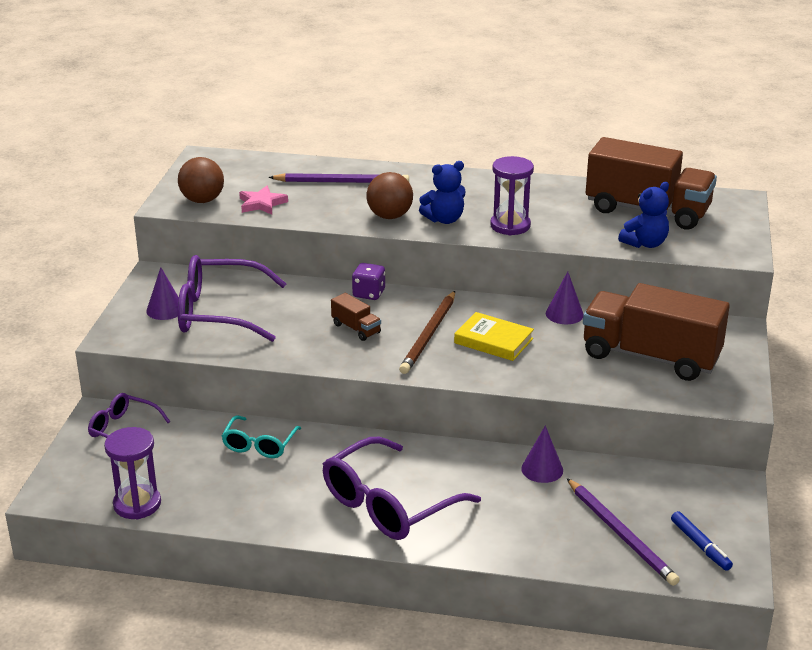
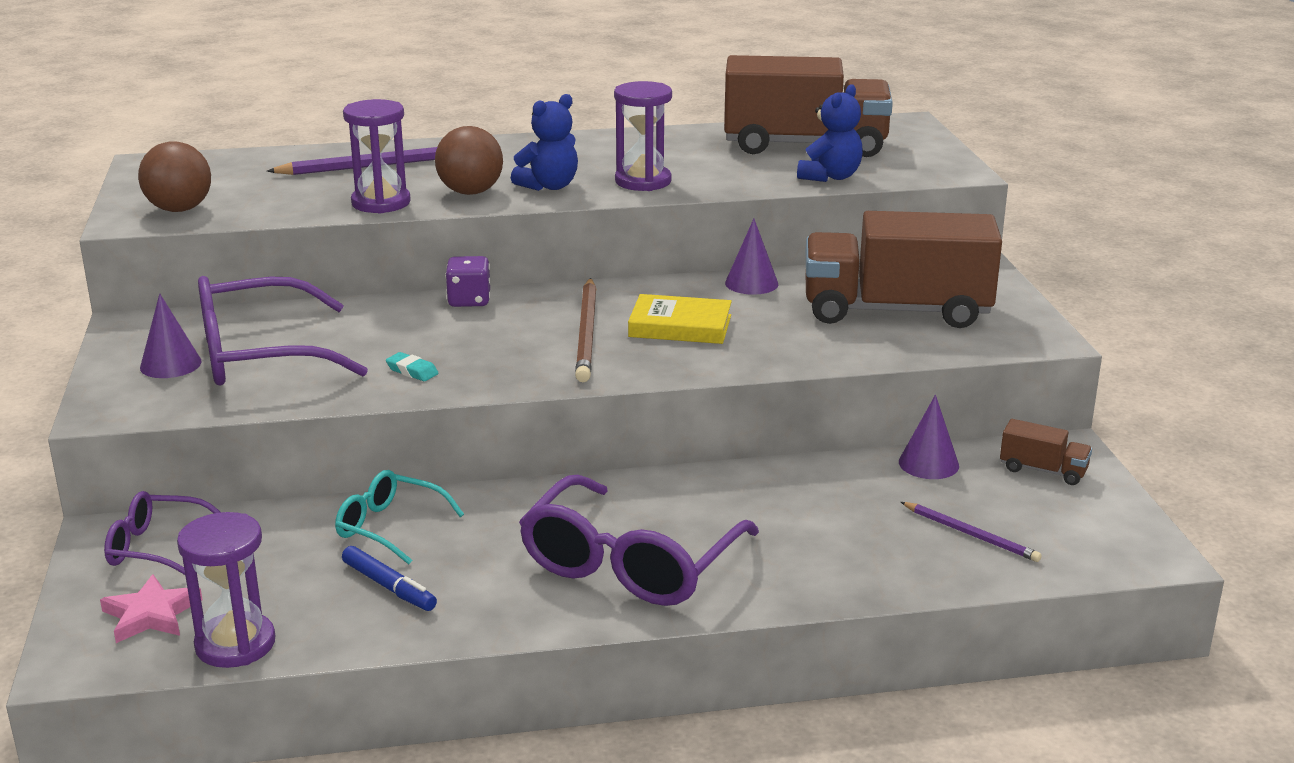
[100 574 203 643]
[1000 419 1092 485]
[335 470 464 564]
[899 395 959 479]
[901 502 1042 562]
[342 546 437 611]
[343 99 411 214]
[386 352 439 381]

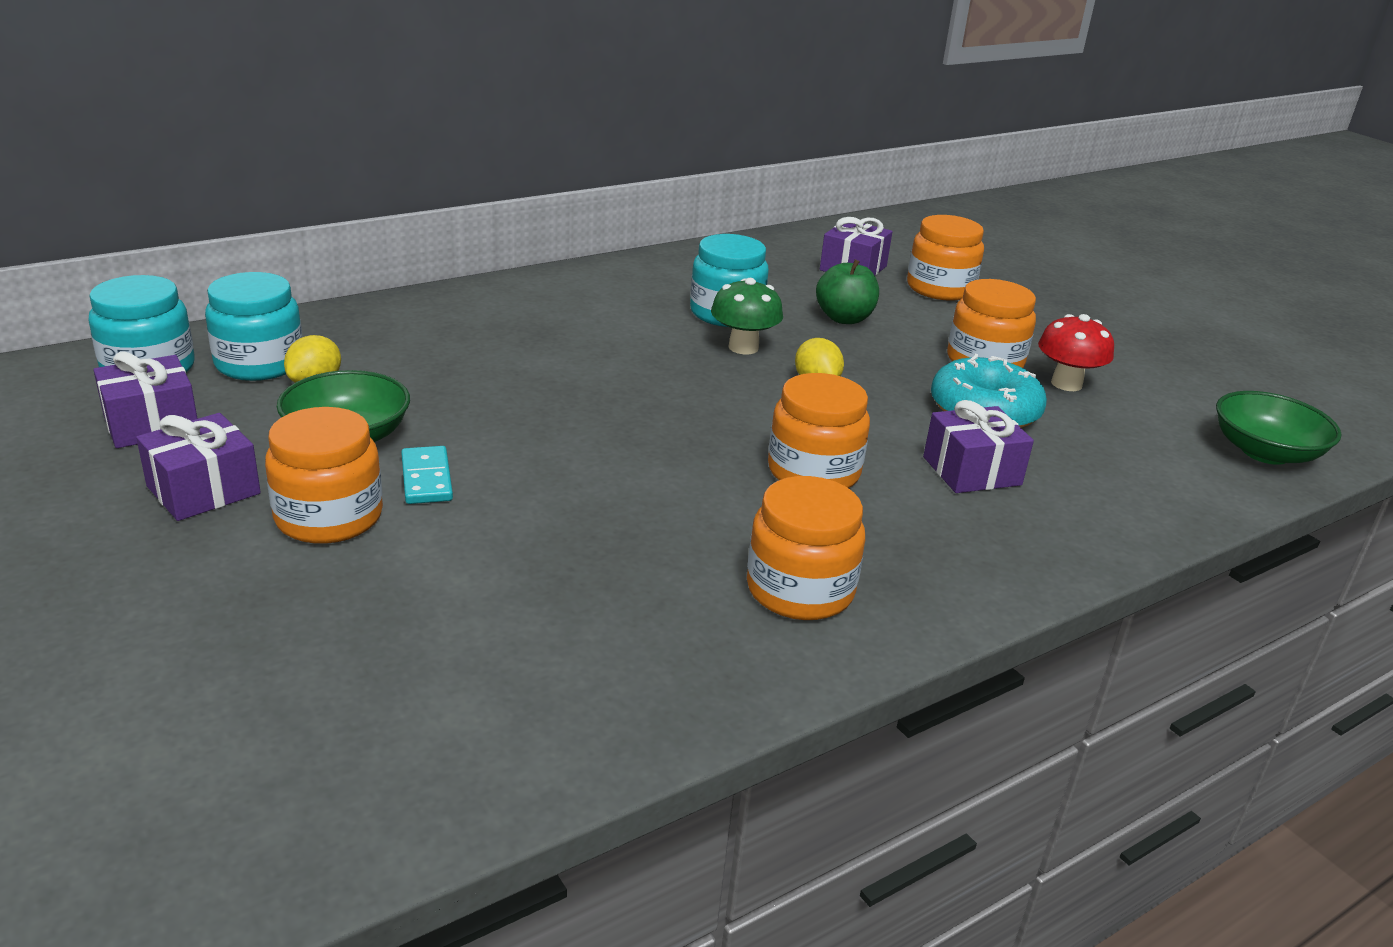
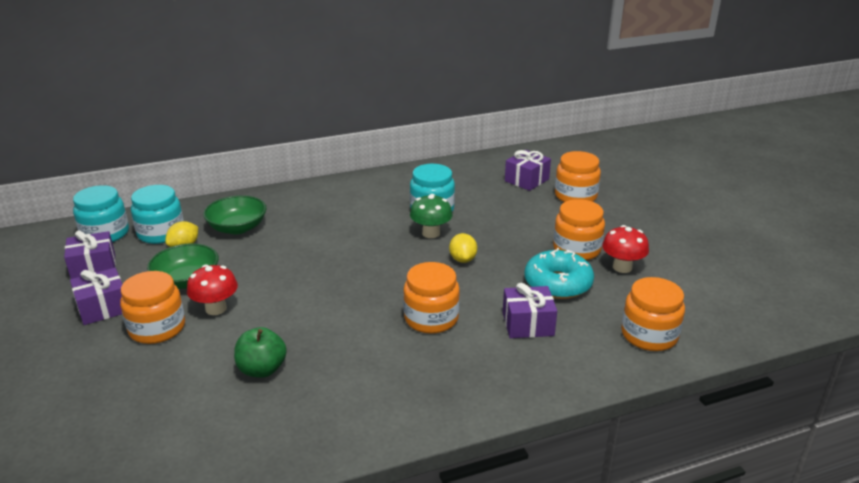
[234 327 287 378]
[203 195 267 234]
[187 265 238 315]
[621 277 685 351]

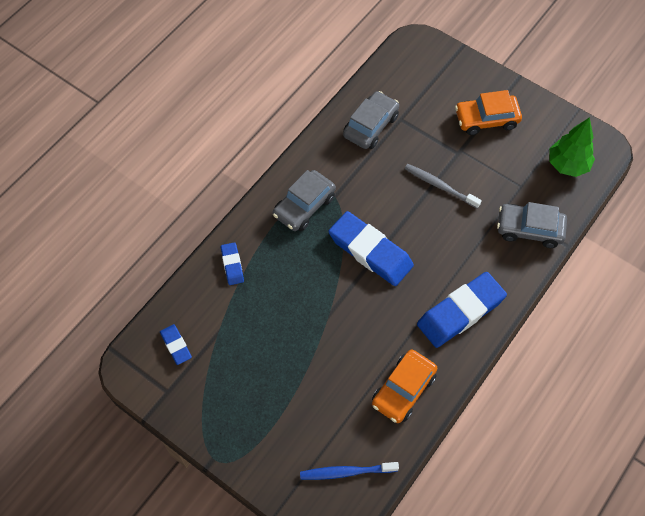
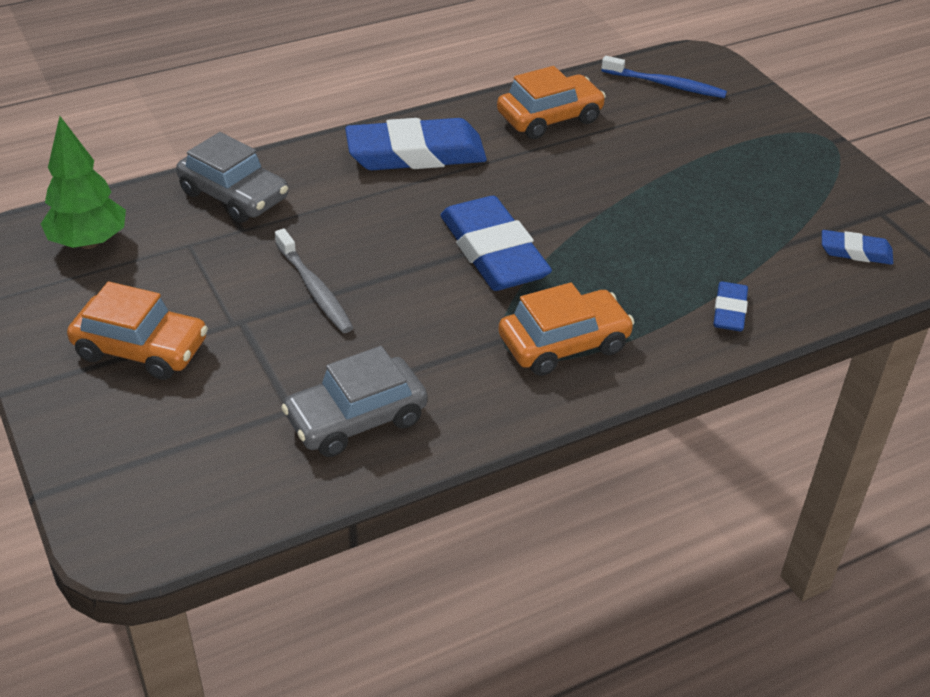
[498 282 634 376]
[822 230 893 265]

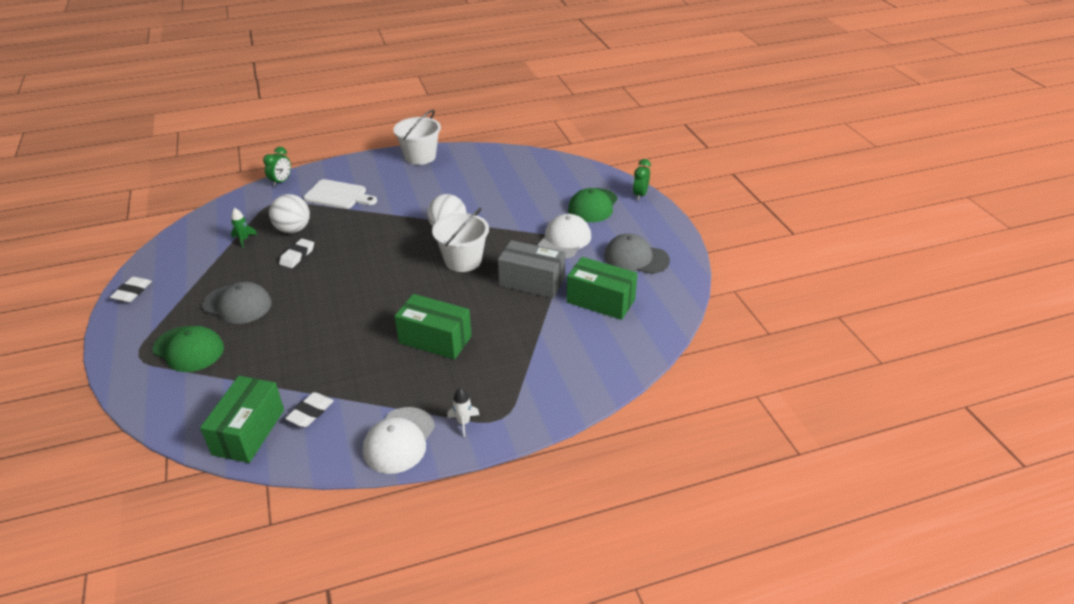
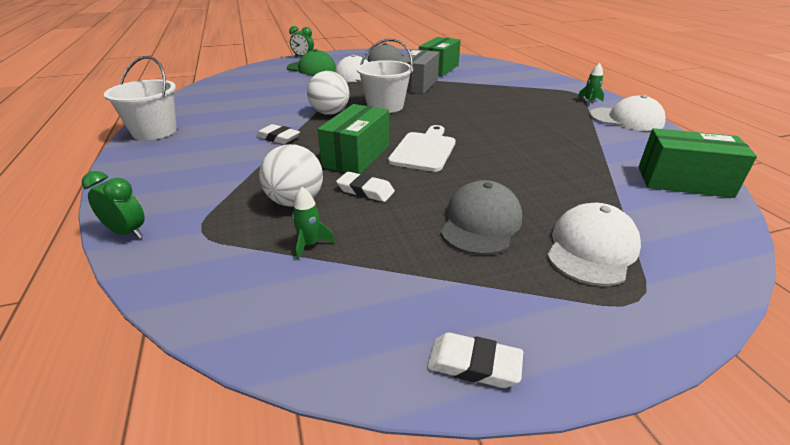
[388 125 456 172]
[318 104 389 174]
[547 203 641 286]
[577 63 604 106]
[256 124 300 144]

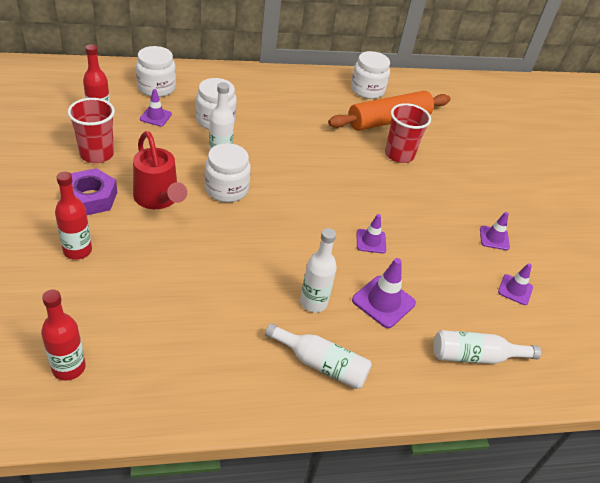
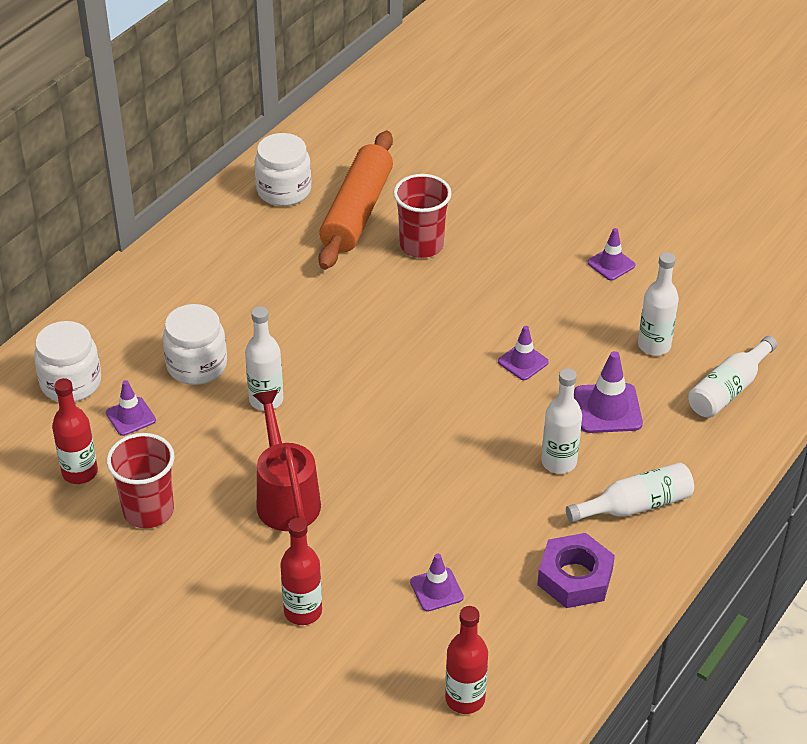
[253 390 321 531]
[204 143 251 202] (first image)
[537 533 615 608]
[410 554 464 612]
[638 252 679 355]

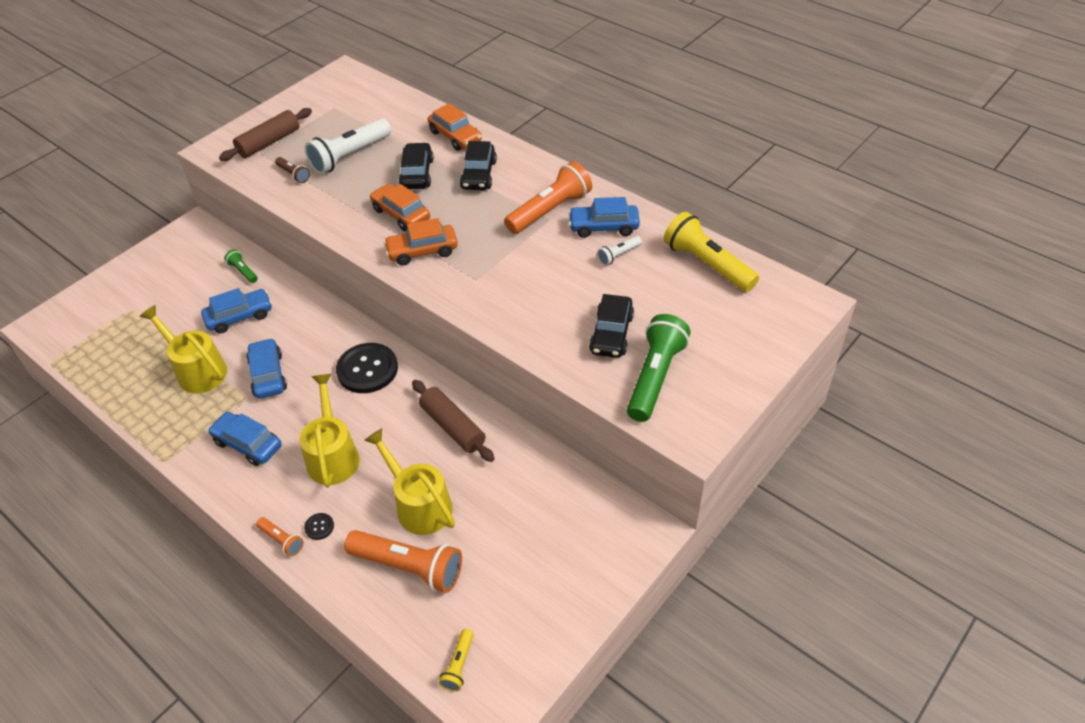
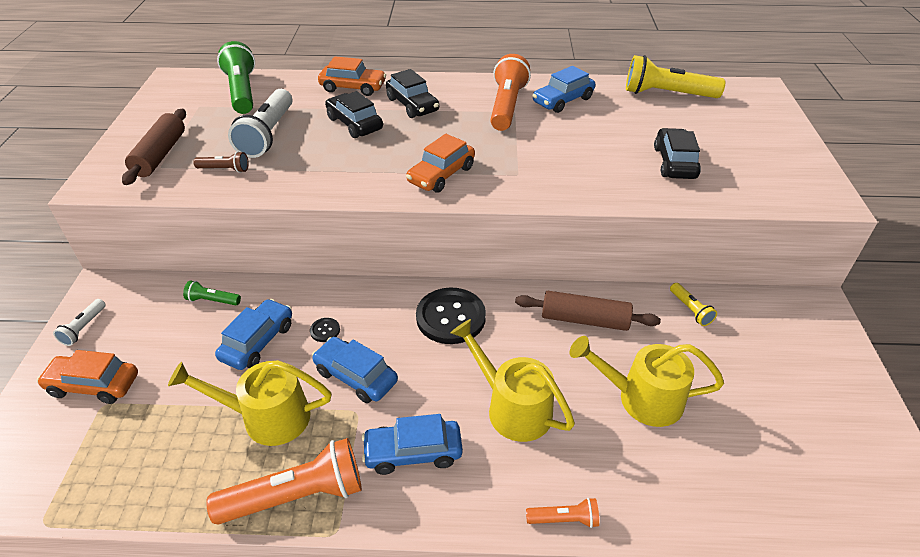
[37 350 138 404]
[53 299 106 346]
[654 128 701 179]
[217 41 255 114]
[310 318 340 342]
[206 438 362 525]
[670 283 717 326]

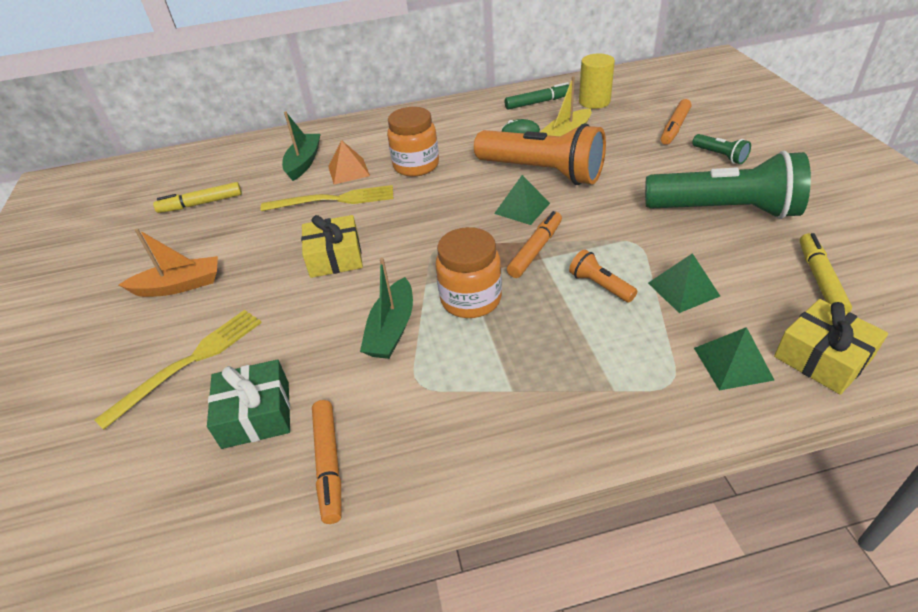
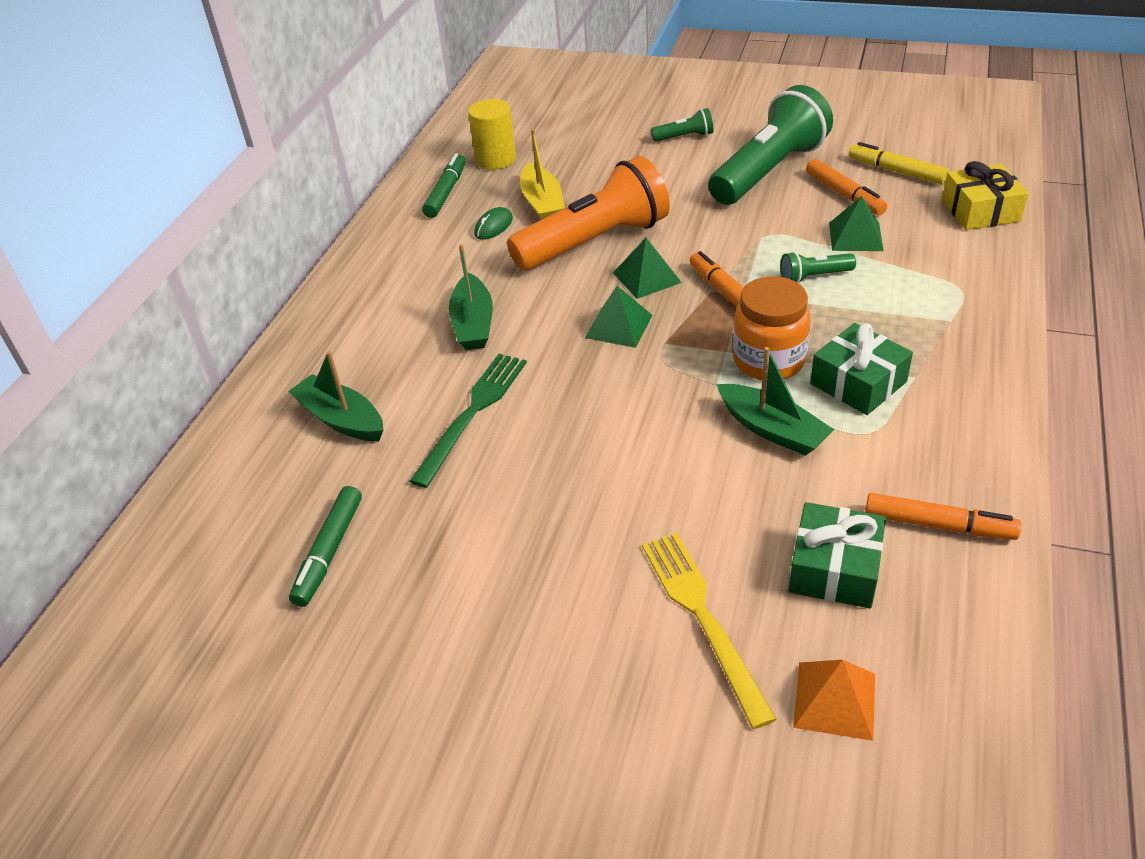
[806 159 887 215]
[449 244 493 350]
[793 660 875 741]
[289 486 362 607]
[409 354 527 488]
[301 215 363 278] (first image)
[119 228 218 297] (first image)
[780 252 856 283]
[585 286 653 348]
[810 323 913 415]

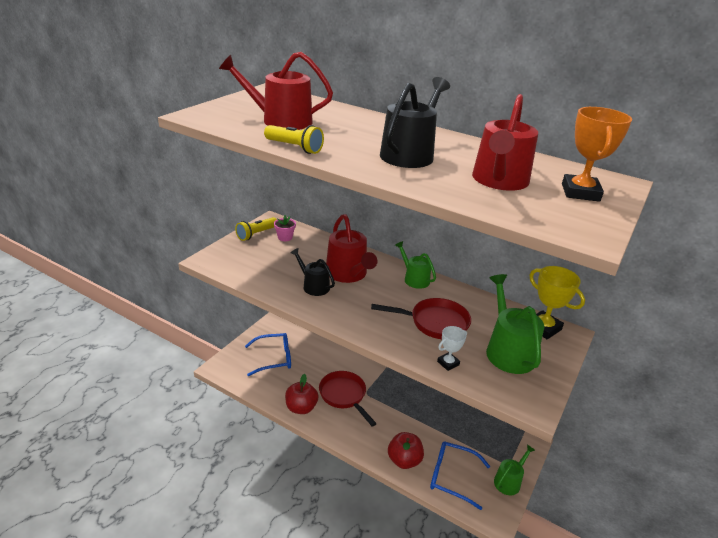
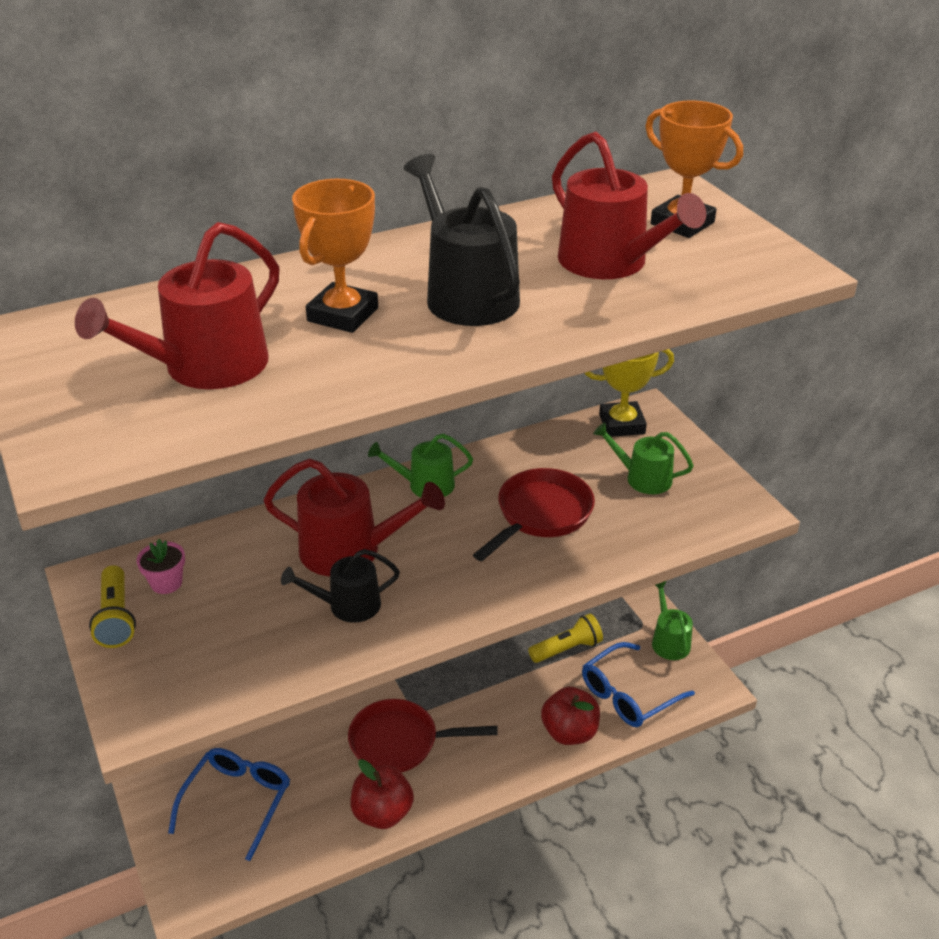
[528 614 603 663]
[593 423 694 494]
[437 326 467 371] (first image)
[292 179 378 333]

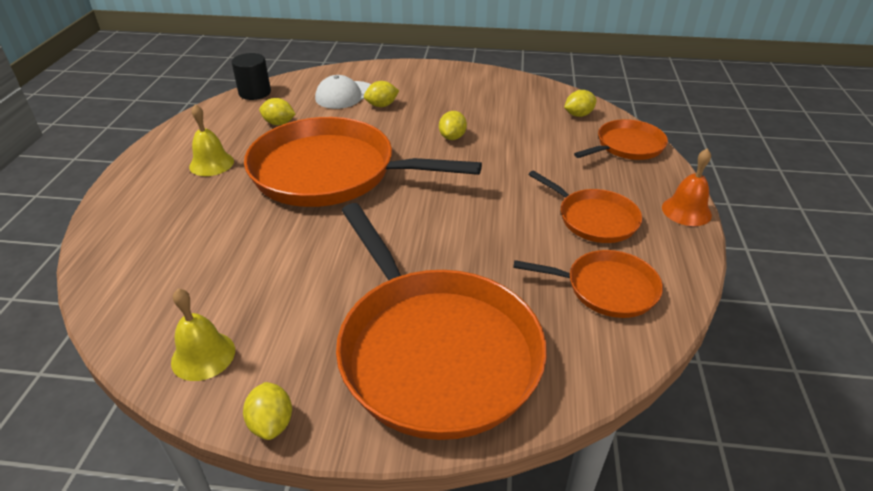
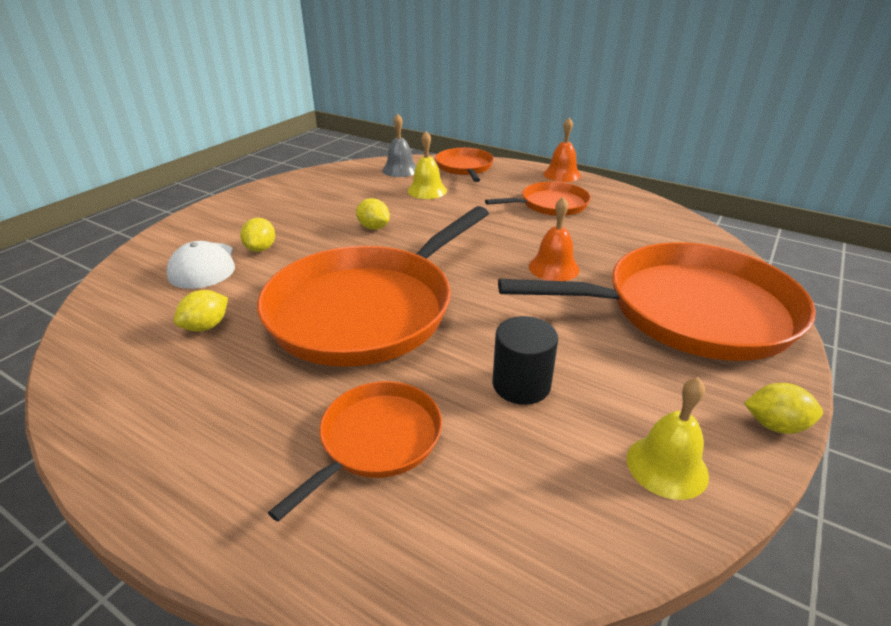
[493 316 558 405]
[382 114 416 177]
[408 131 447 199]
[268 381 442 522]
[529 197 579 281]

